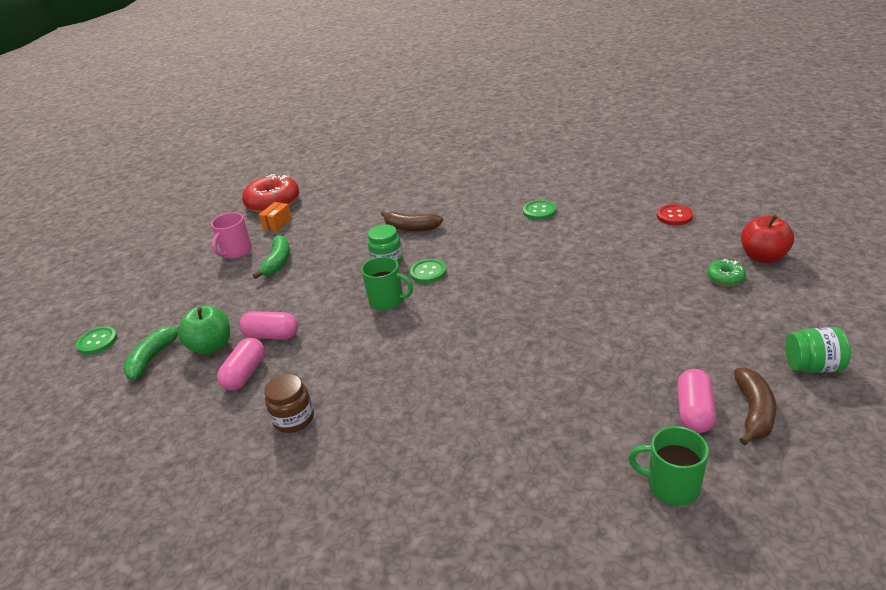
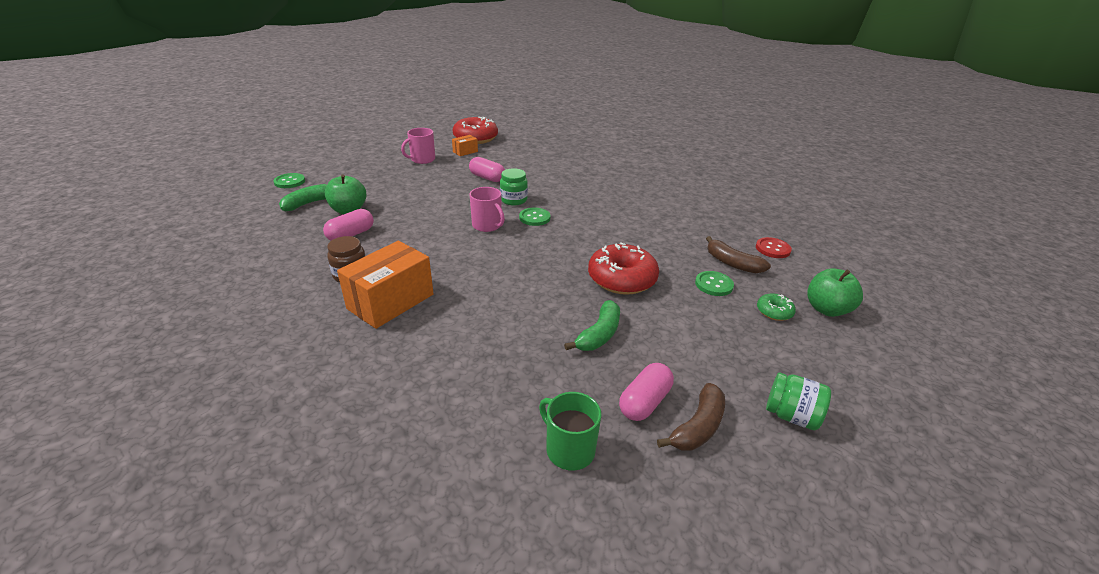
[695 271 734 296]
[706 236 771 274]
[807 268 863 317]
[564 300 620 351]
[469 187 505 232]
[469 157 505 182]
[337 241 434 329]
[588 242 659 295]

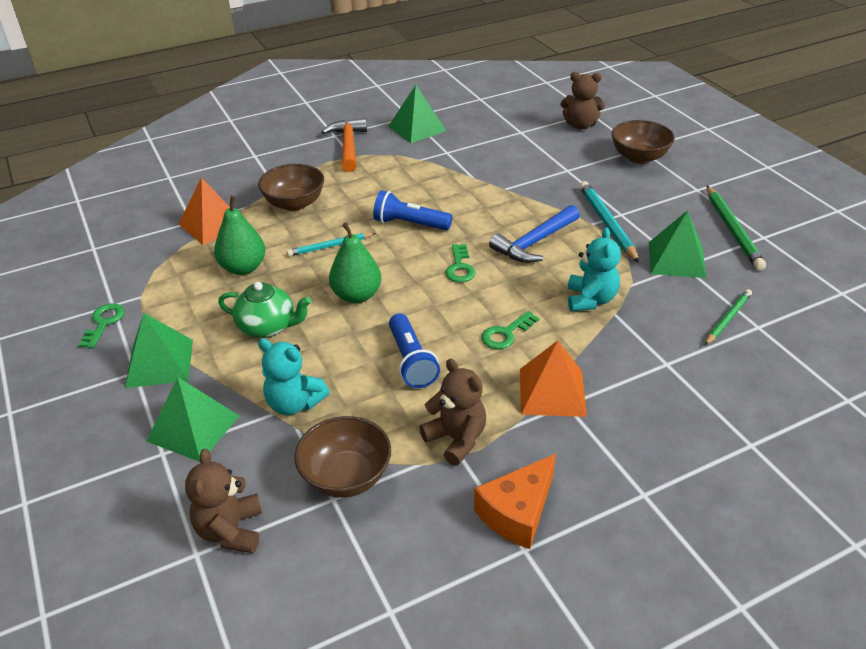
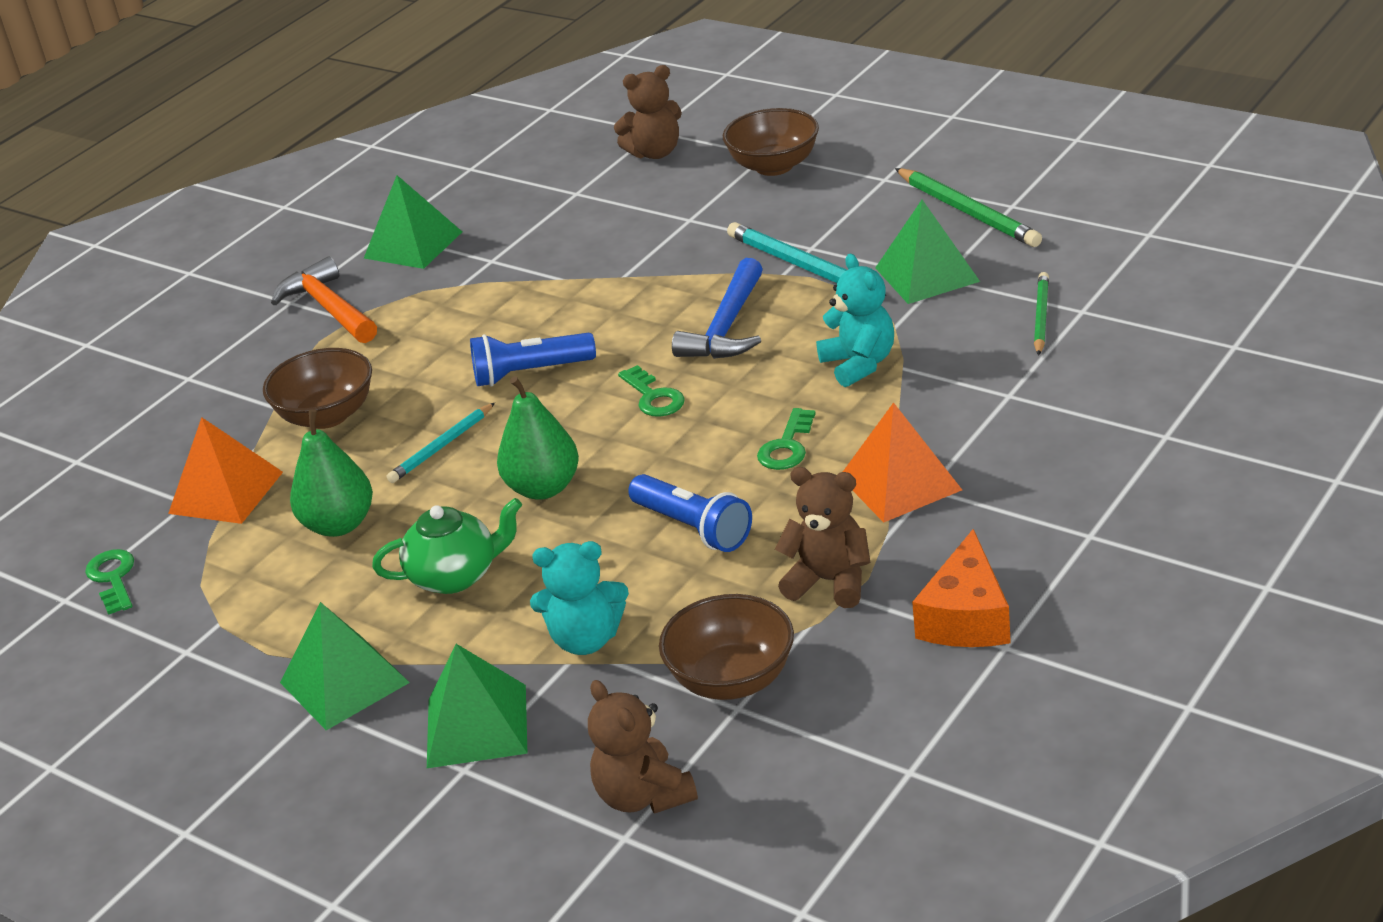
[85 549 134 615]

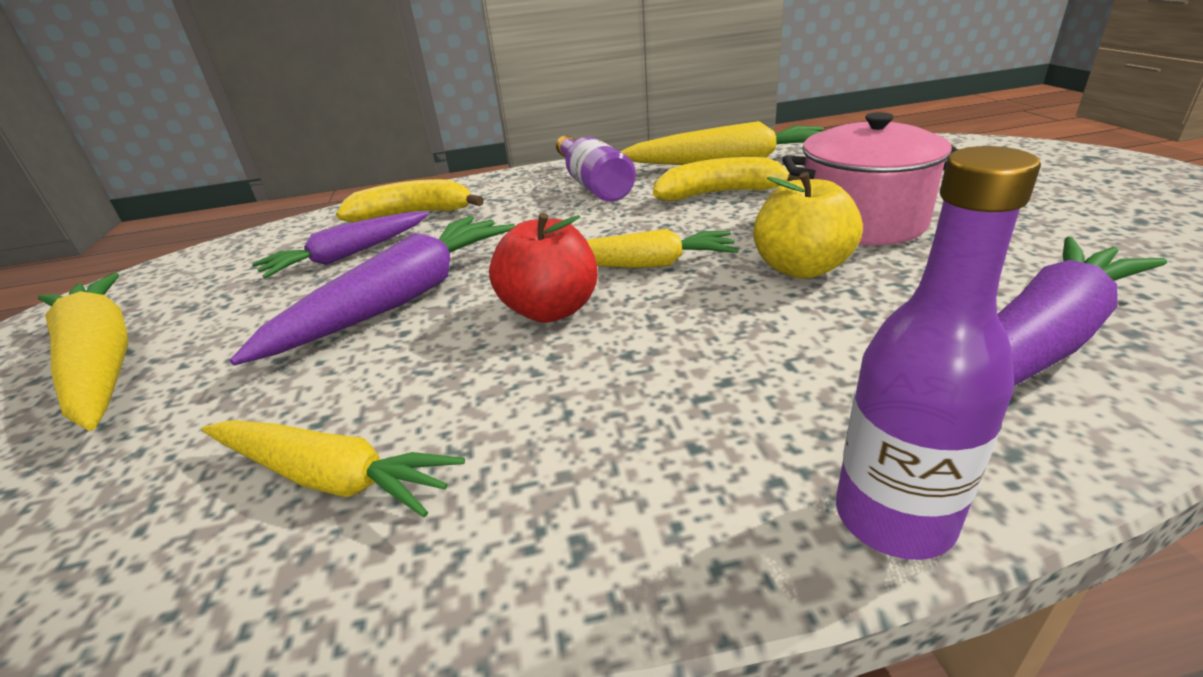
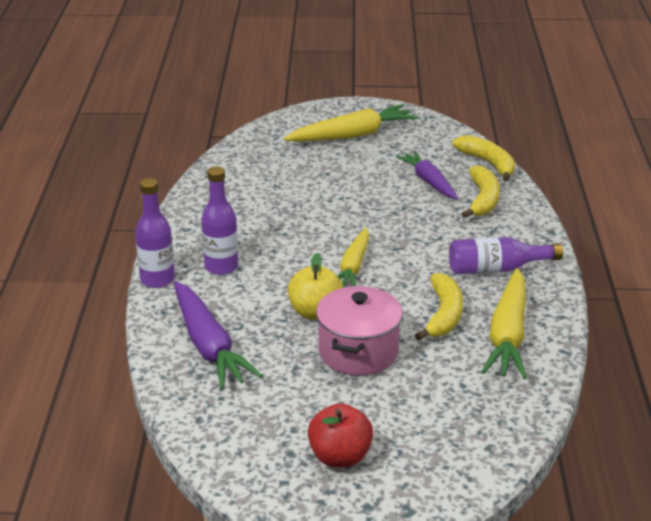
[308 403 373 467]
[230 216 515 366] (first image)
[201 420 465 518] (first image)
[452 135 515 182]
[201 166 238 275]

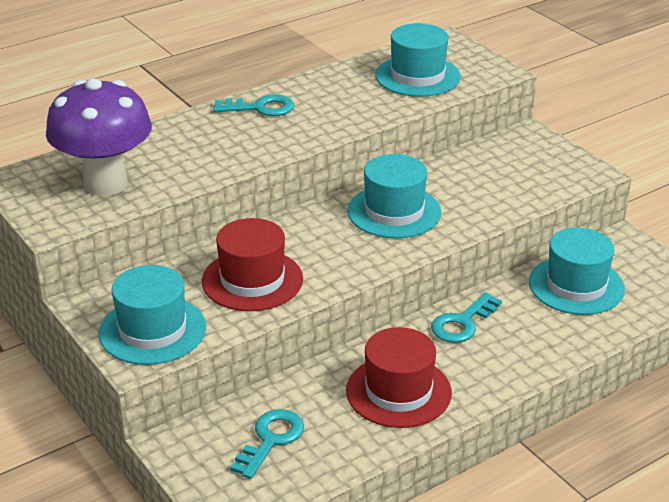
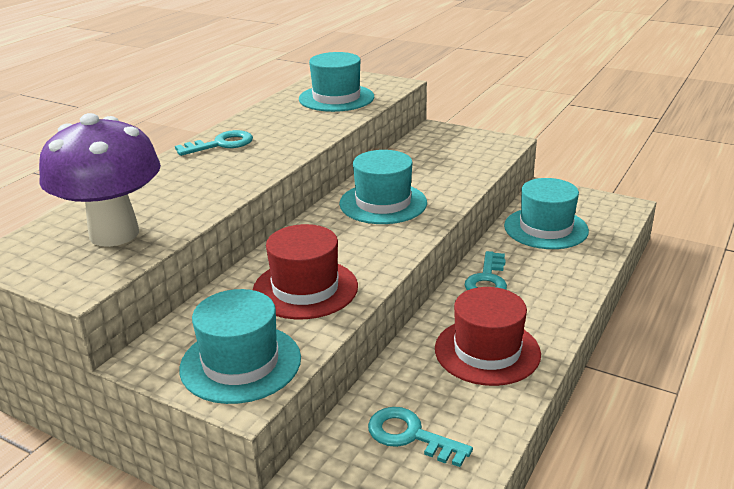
[368 407 473 467]

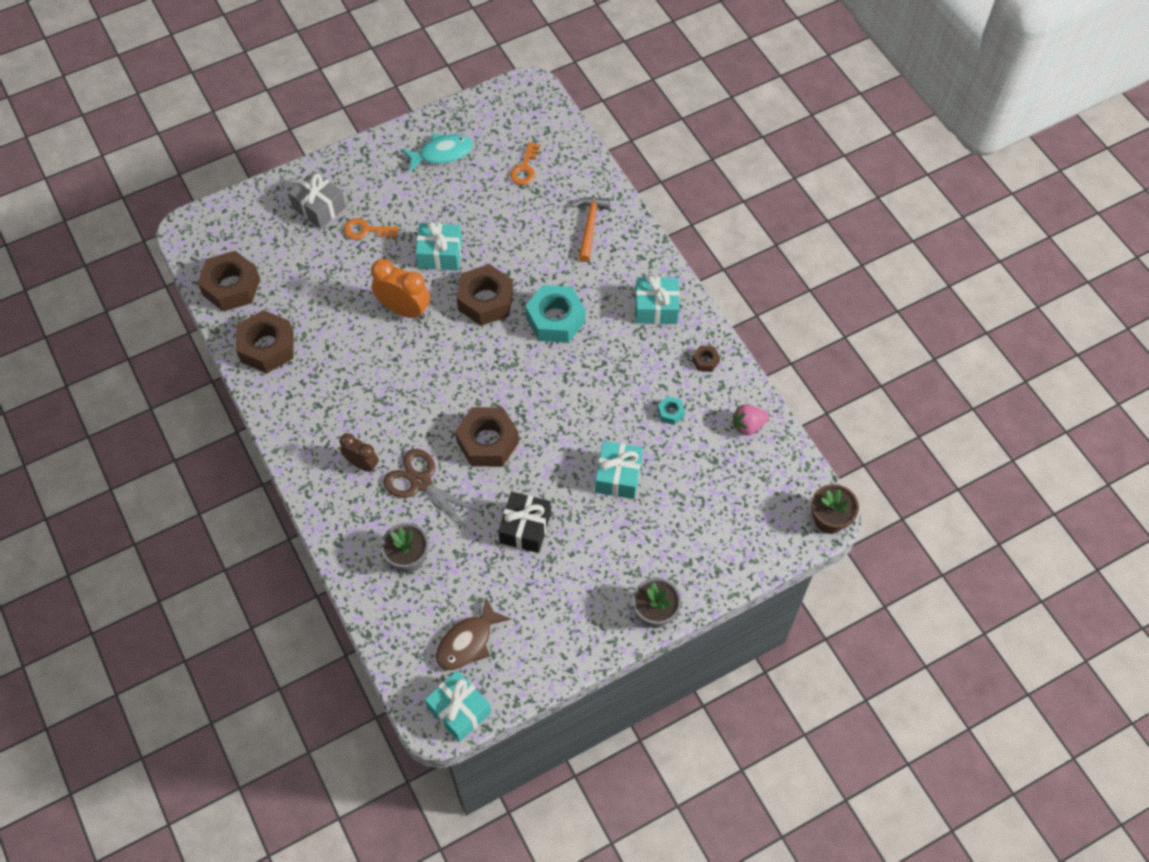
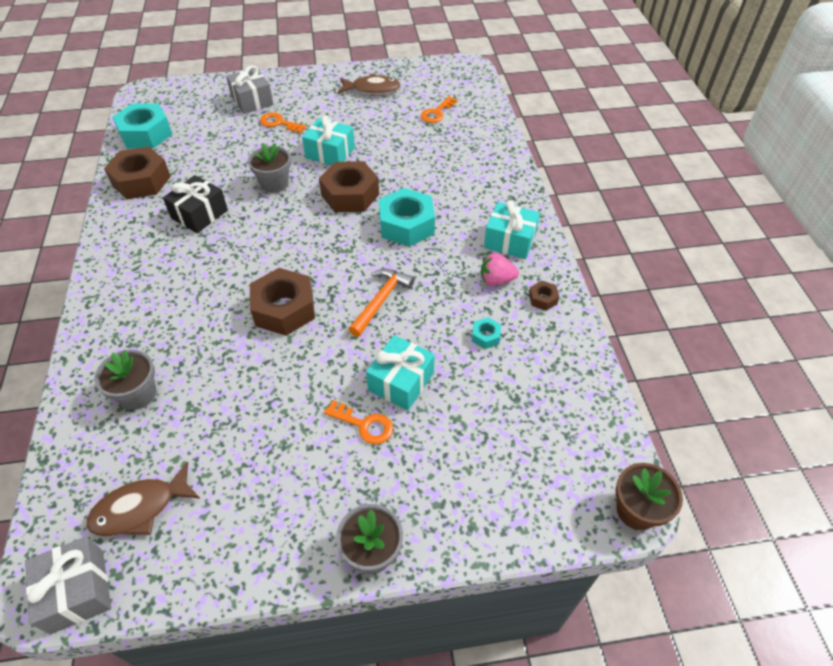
[338 74 401 95]
[349 269 415 337]
[112 103 172 148]
[248 143 291 193]
[481 253 519 286]
[340 433 379 472] (first image)
[383 449 484 530] (first image)
[163 175 228 233]
[25 537 111 634]
[324 400 393 444]

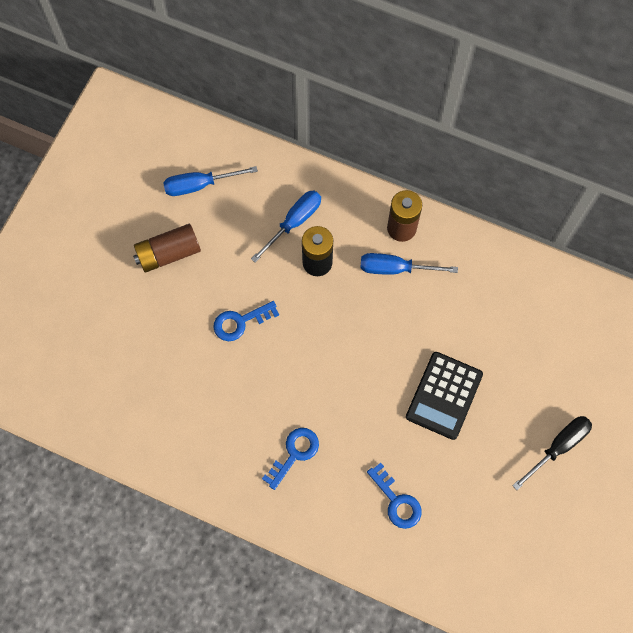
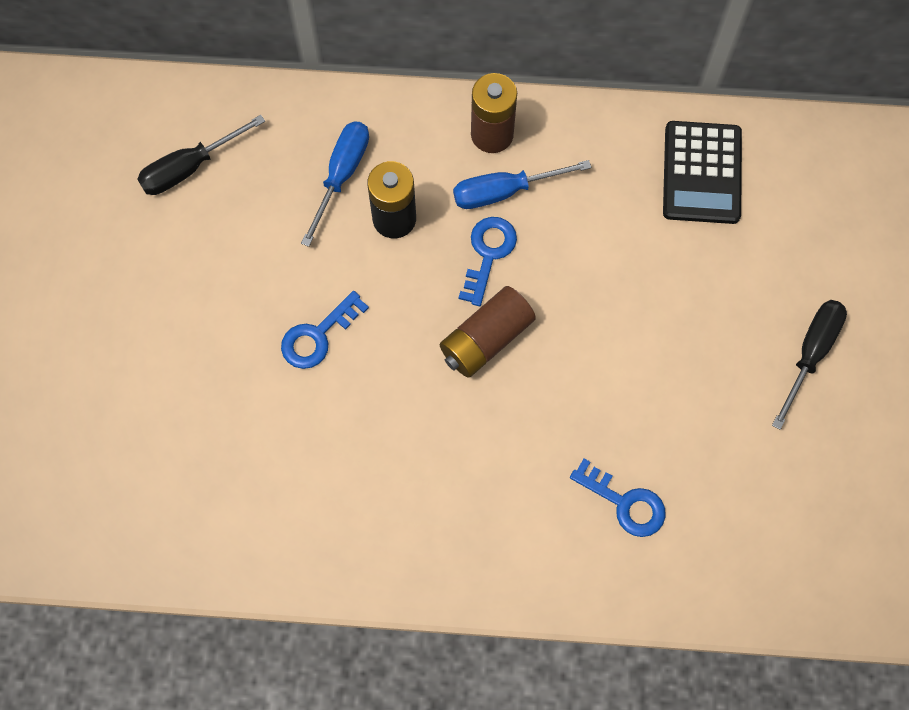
[137 115 265 195]
[440 286 536 378]
[663 121 742 224]
[459 217 517 306]

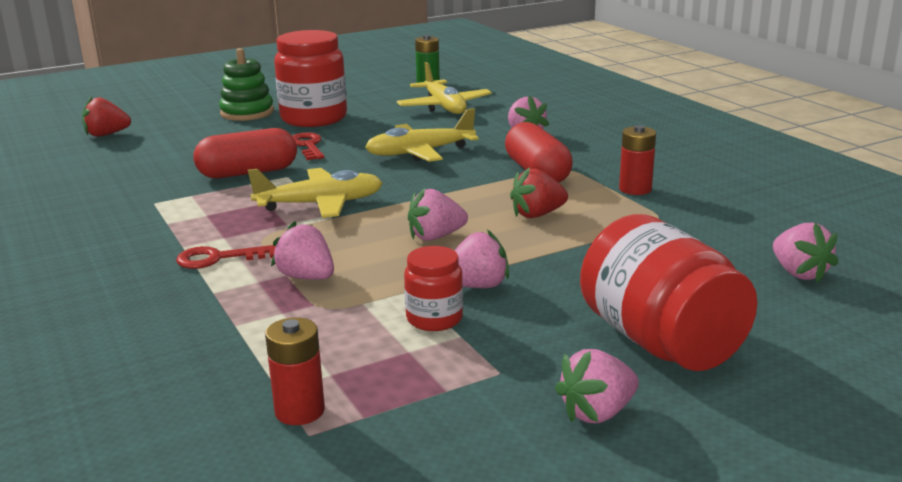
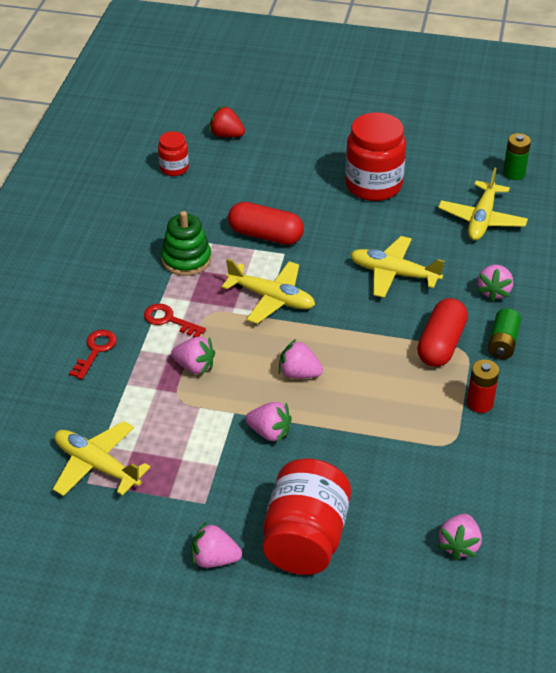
[161 211 211 276]
[69 330 117 379]
[510 167 568 218] (first image)
[171 337 215 375]
[158 131 189 176]
[53 421 150 496]
[488 308 521 359]

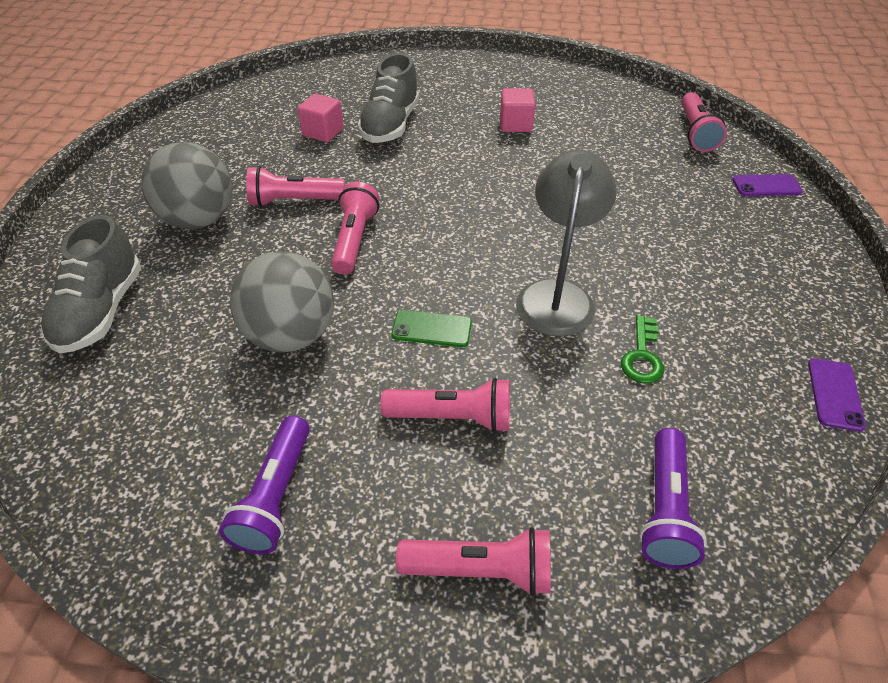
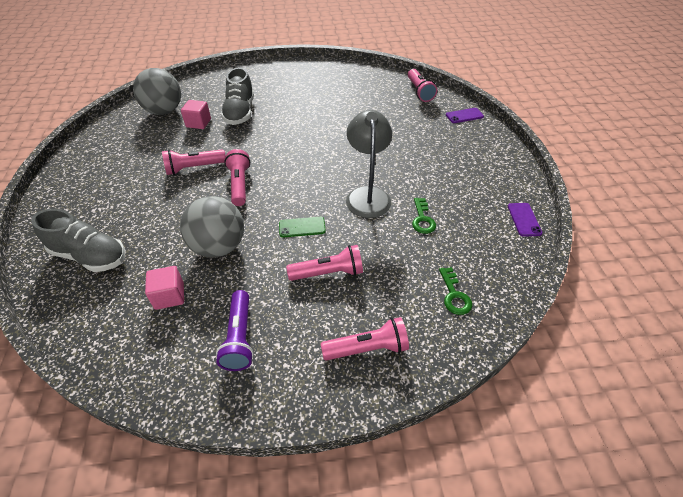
[145 266 184 310]
[133 68 181 115]
[31 209 125 272]
[439 267 472 315]

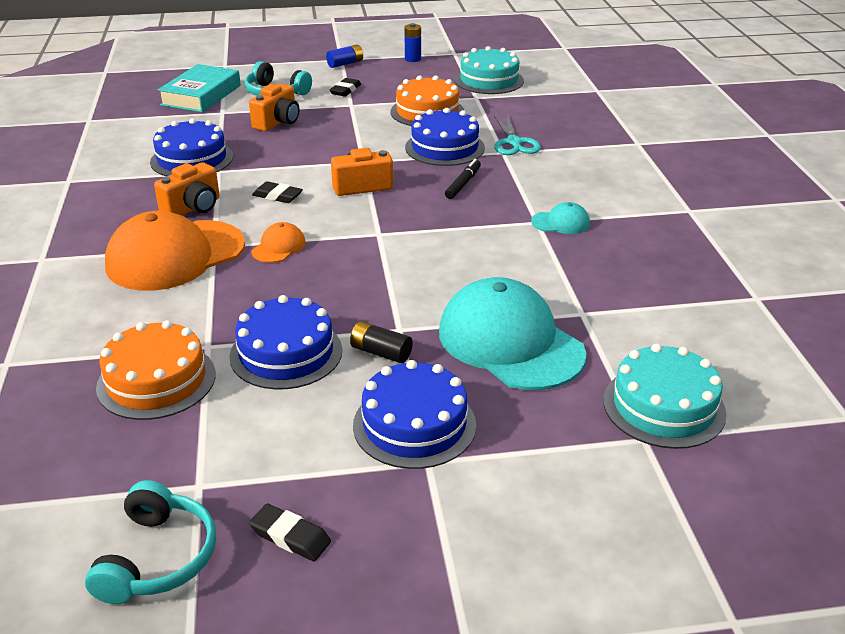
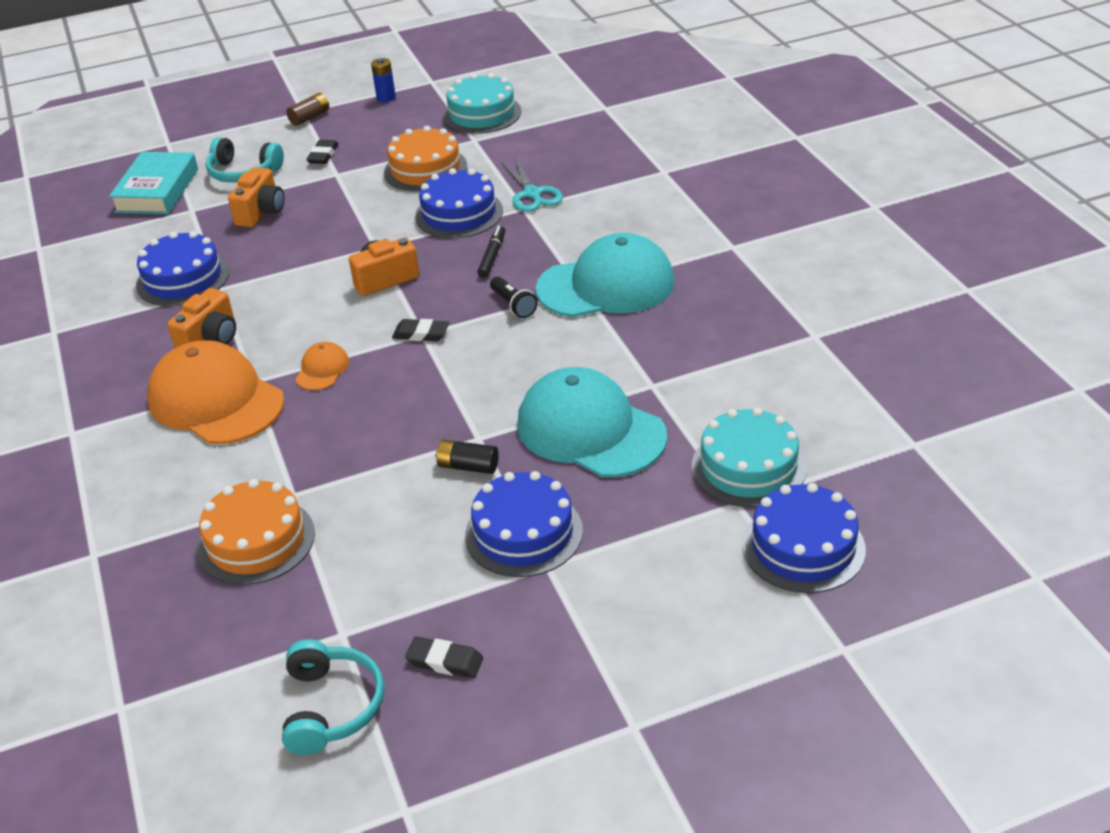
[286 93 329 126]
[392 319 449 341]
[536 233 675 317]
[147 340 284 444]
[742 483 866 593]
[490 277 538 318]

